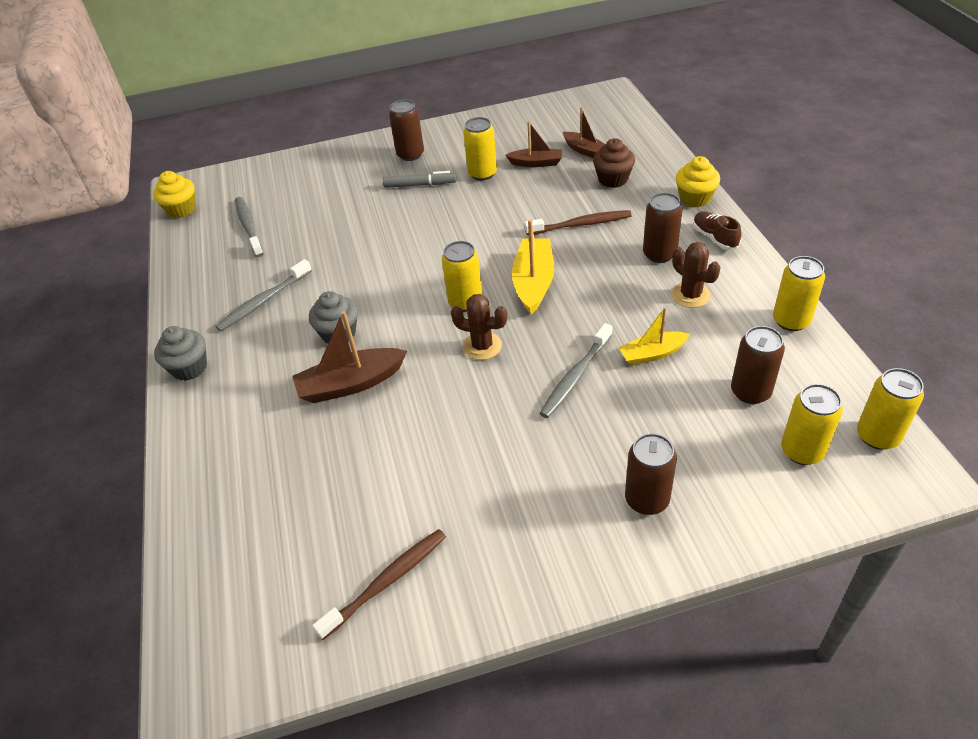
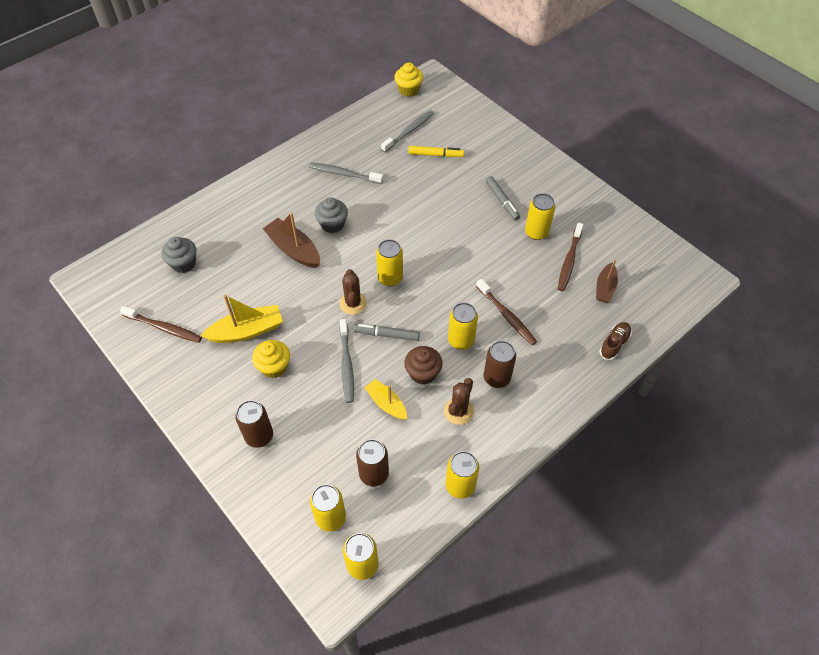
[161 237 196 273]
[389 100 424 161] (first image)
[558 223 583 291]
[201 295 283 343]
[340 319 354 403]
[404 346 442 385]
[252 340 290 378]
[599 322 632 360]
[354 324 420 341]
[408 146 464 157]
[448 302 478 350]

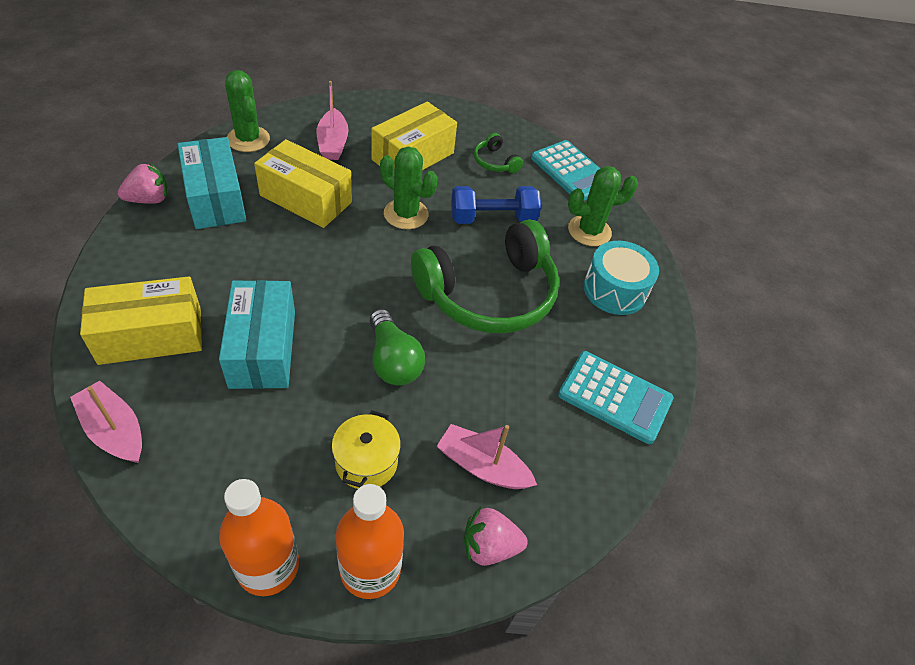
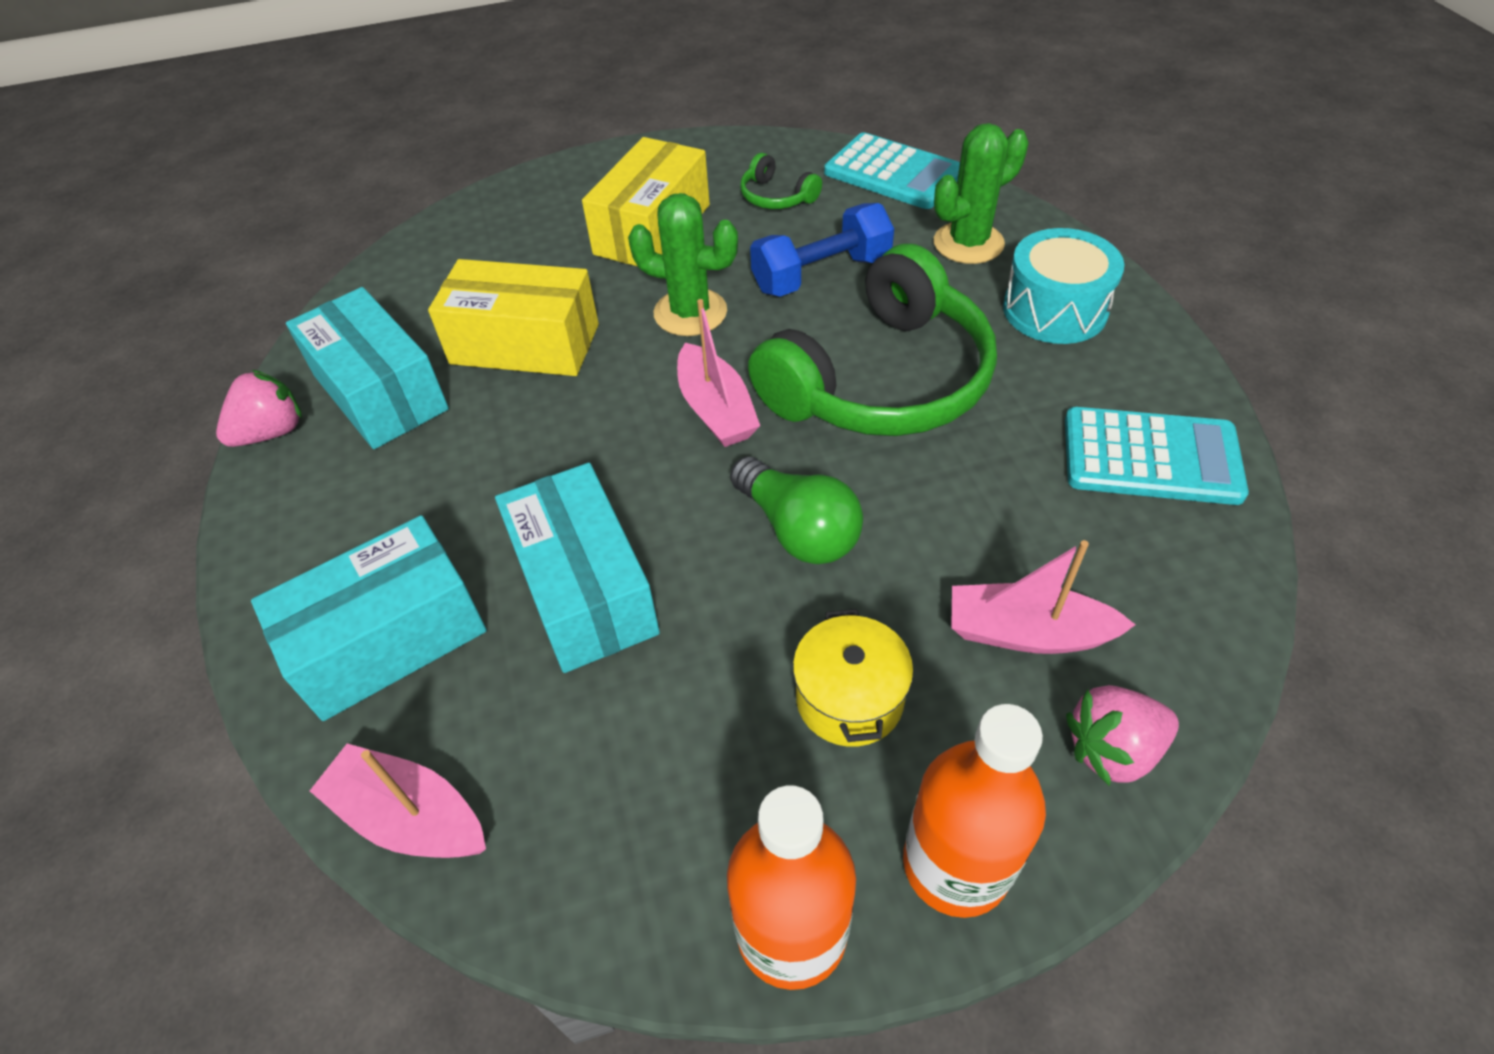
[251 515 487 721]
[225 70 270 152] (first image)
[677 299 760 447]

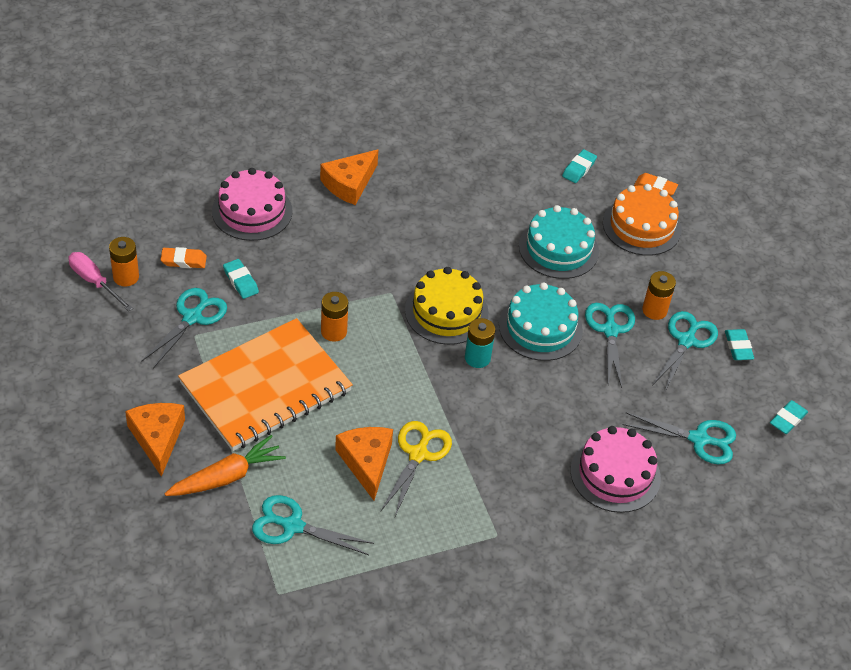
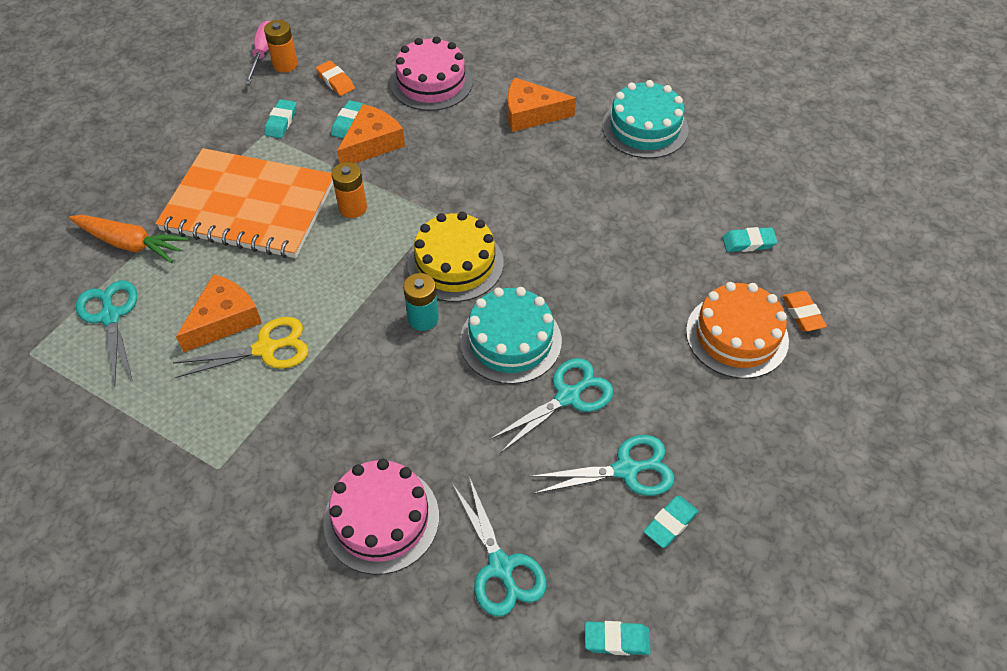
[337 104 405 164]
[264 99 296 138]
[602 80 689 159]
[642 271 676 320] (first image)

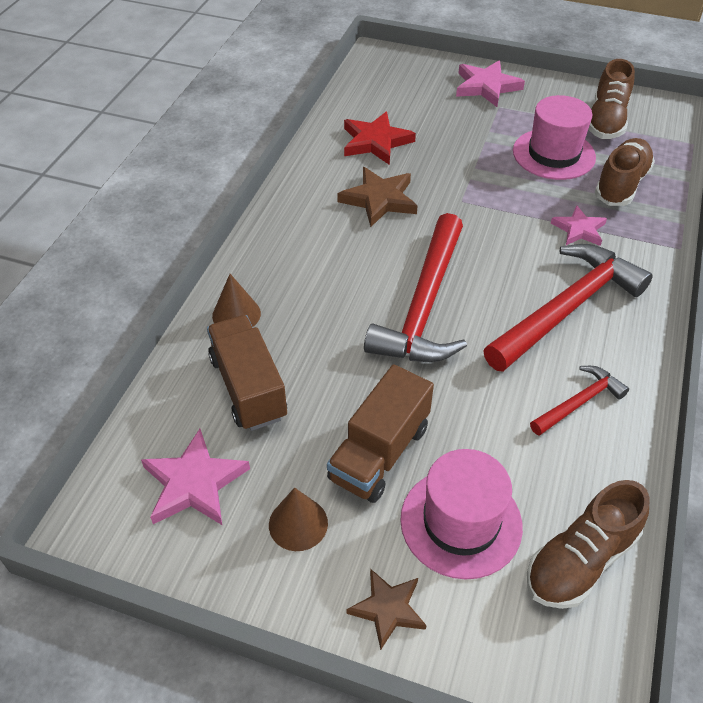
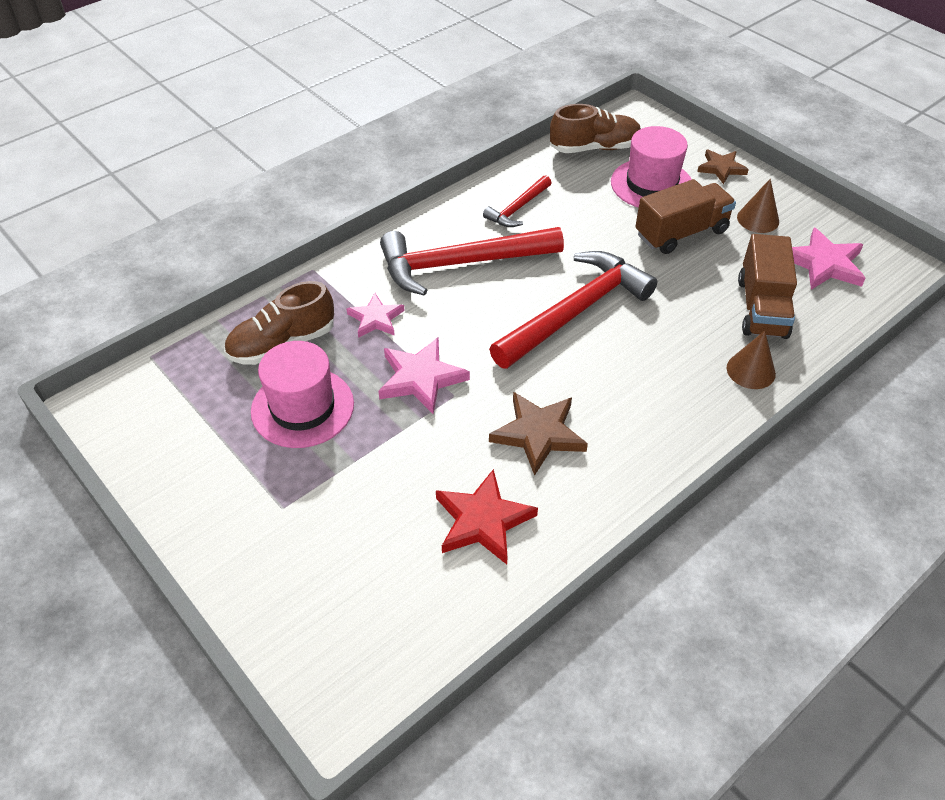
[378 337 470 414]
[483 175 551 227]
[588 59 635 139] (first image)

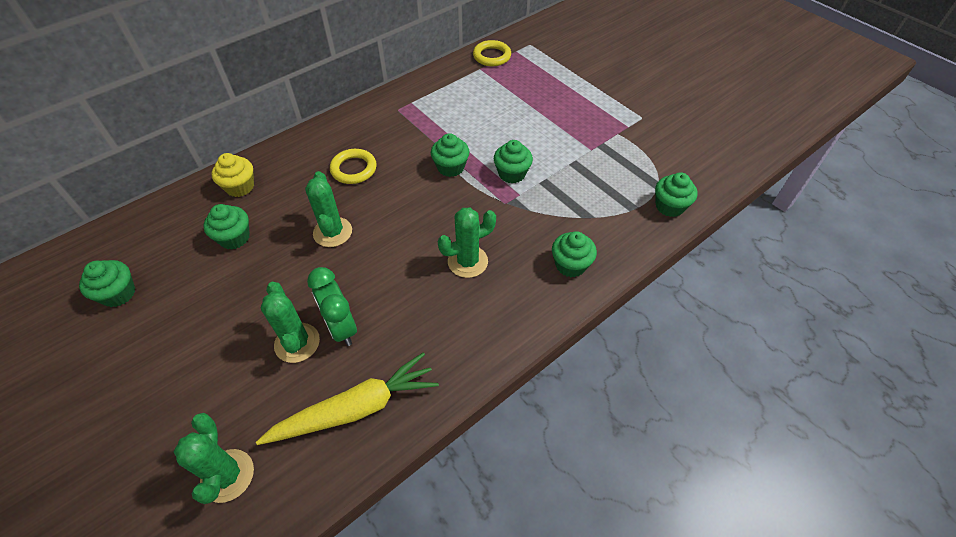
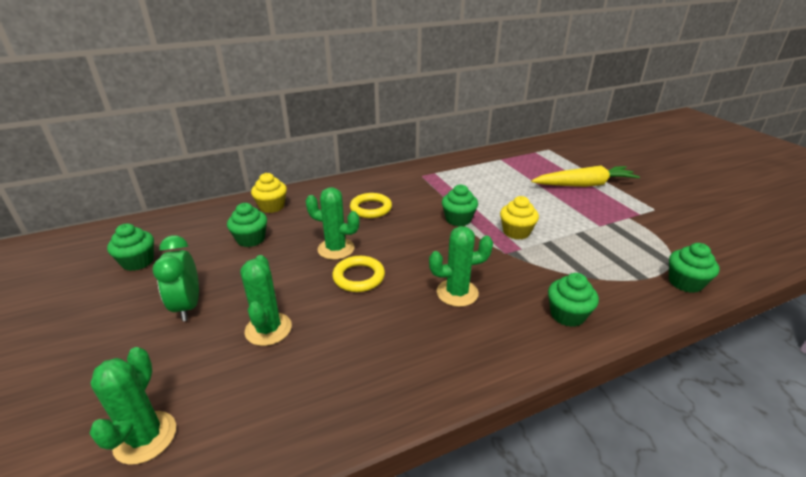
[531 165 640 187]
[306 187 360 260]
[152 235 199 321]
[332 256 385 292]
[500 196 539 240]

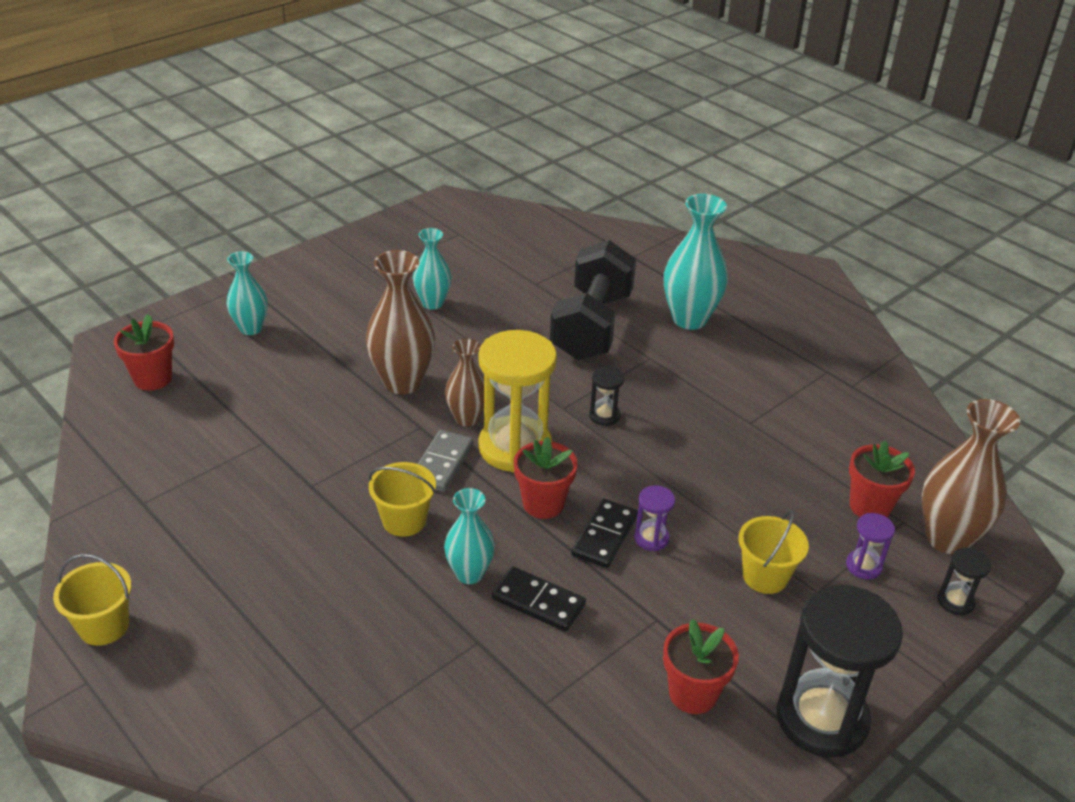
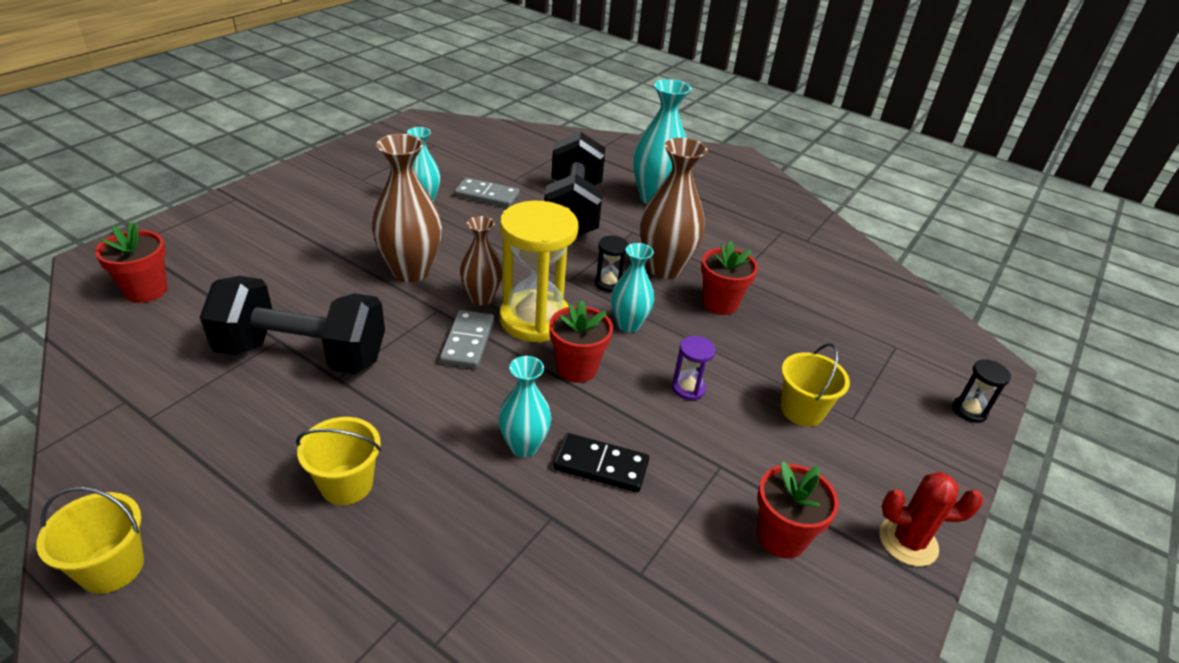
[611 243 654 333]
[296 417 381 505]
[571 499 638 568] (first image)
[879 472 983 566]
[846 513 895 580] (first image)
[701 241 758 315]
[640 138 708 279]
[200 276 385 374]
[454 178 520 208]

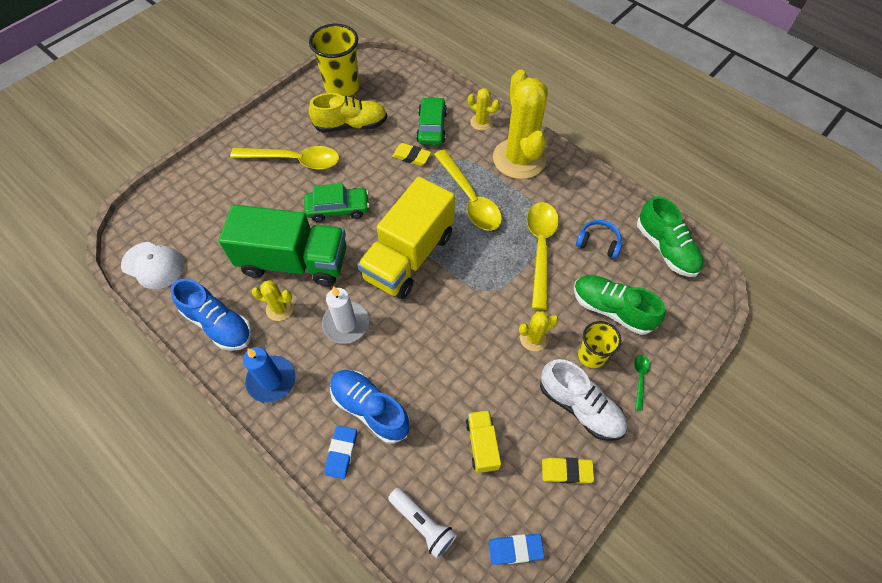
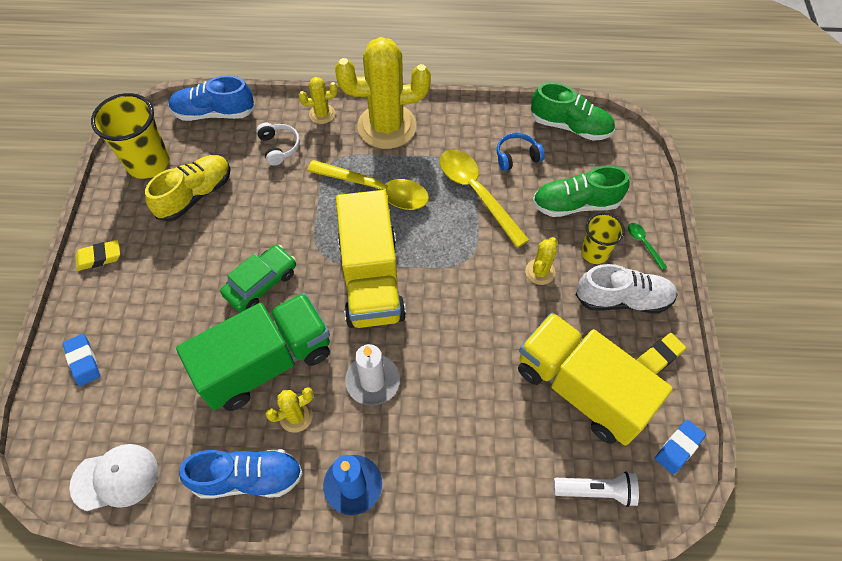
[230 146 339 170] (first image)
[63 334 100 386]
[169 75 255 121]
[75 240 120 271]
[256 123 300 166]
[518 313 673 446]
[335 37 431 149]

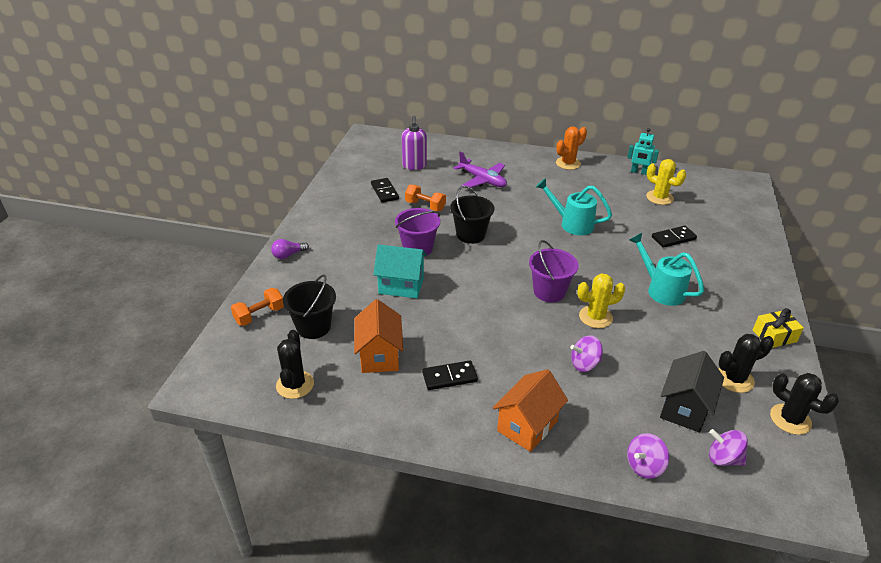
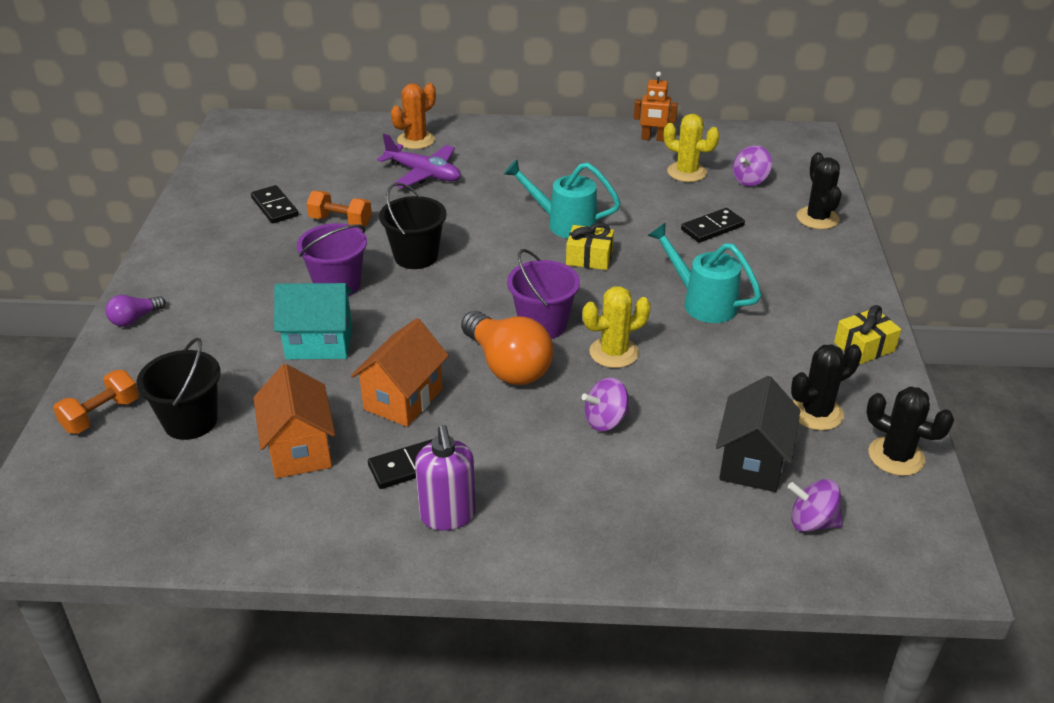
[797 152 842 229]
[415 425 476 531]
[351 318 449 427]
[391 83 436 149]
[634 72 678 141]
[733 145 772 186]
[461 311 553 385]
[566 223 614 270]

